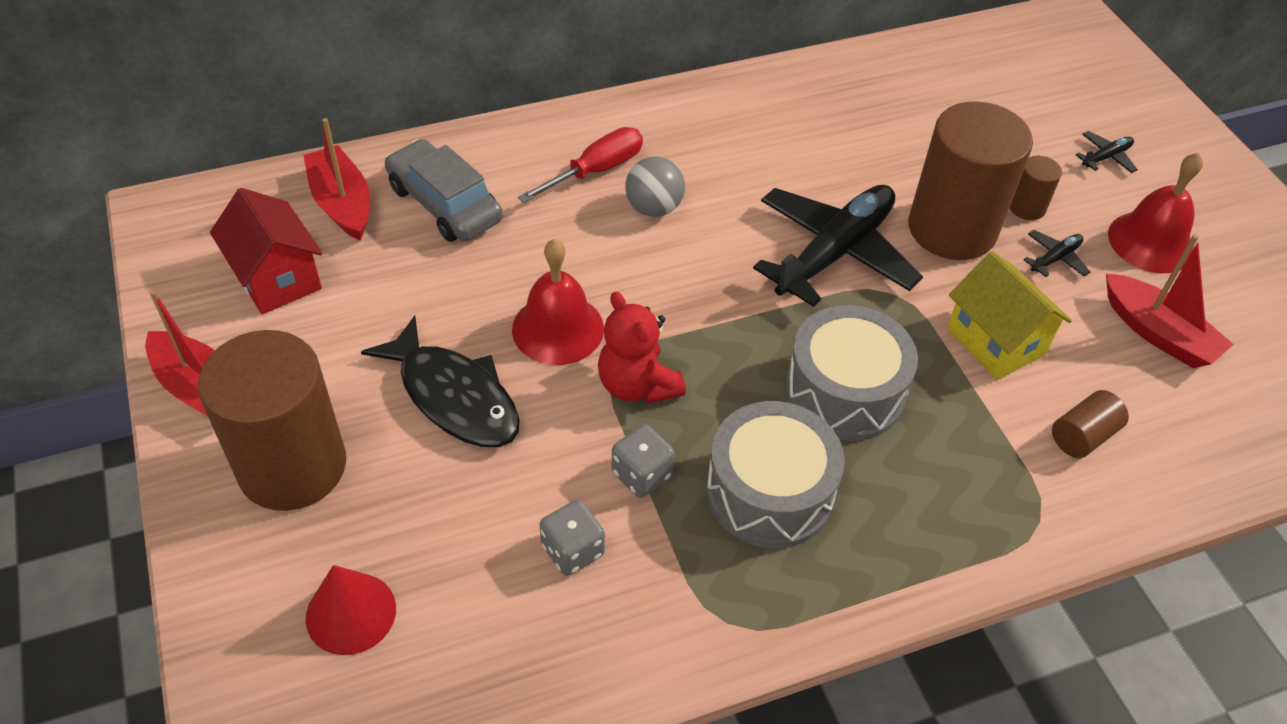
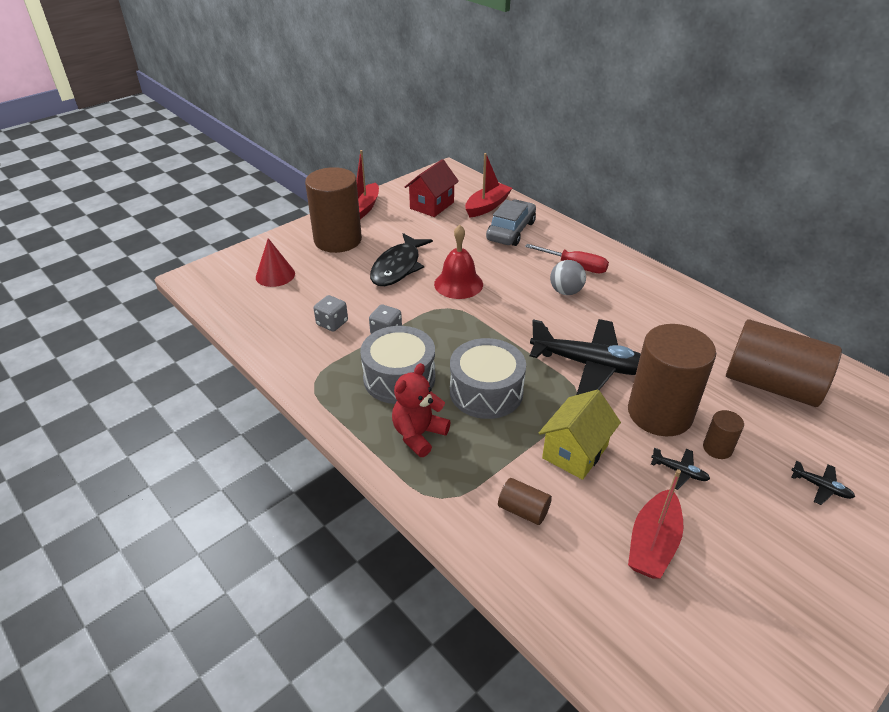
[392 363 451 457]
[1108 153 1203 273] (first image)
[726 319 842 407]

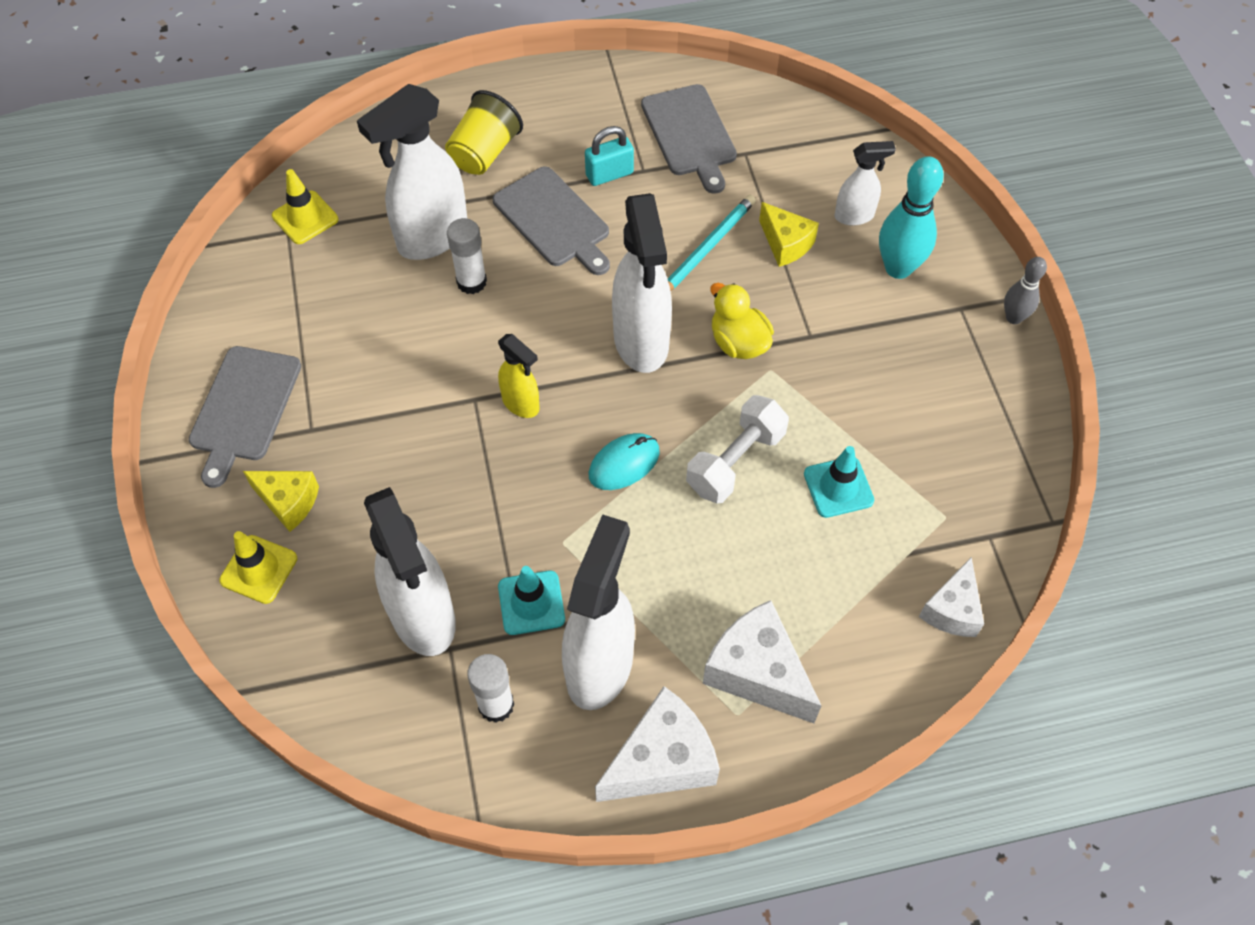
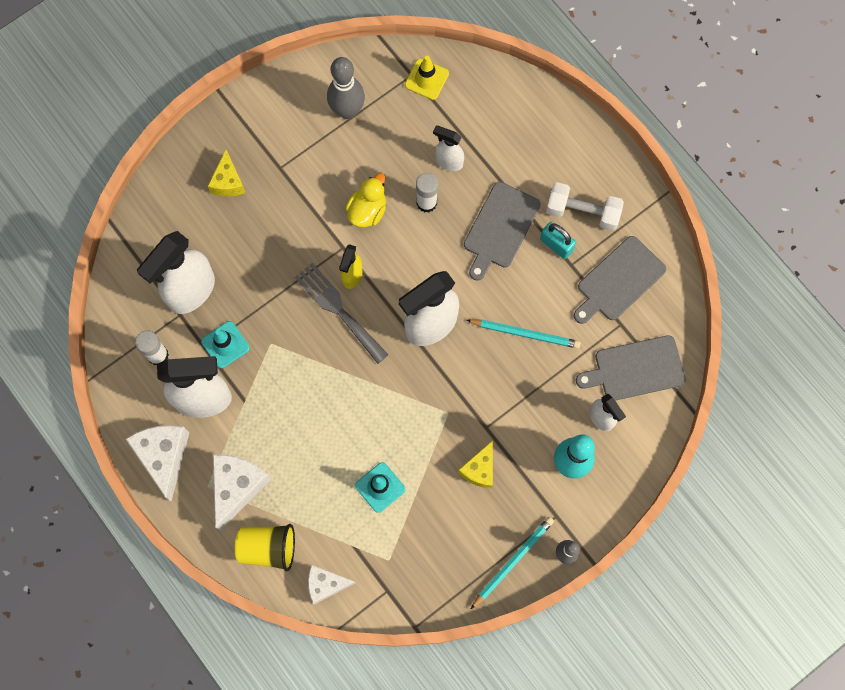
[576 335 686 401]
[219 531 297 604] (first image)
[433 125 464 171]
[235 524 295 571]
[589 433 660 490] (first image)
[126 425 189 502]
[546 182 624 231]
[345 173 386 227]
[458 440 493 489]
[295 263 388 364]
[327 57 365 119]
[471 517 554 609]

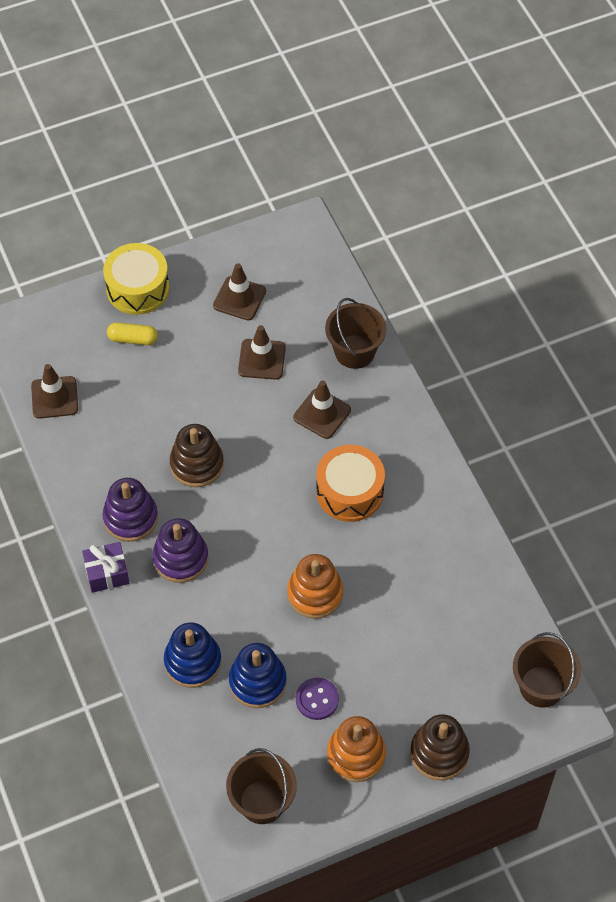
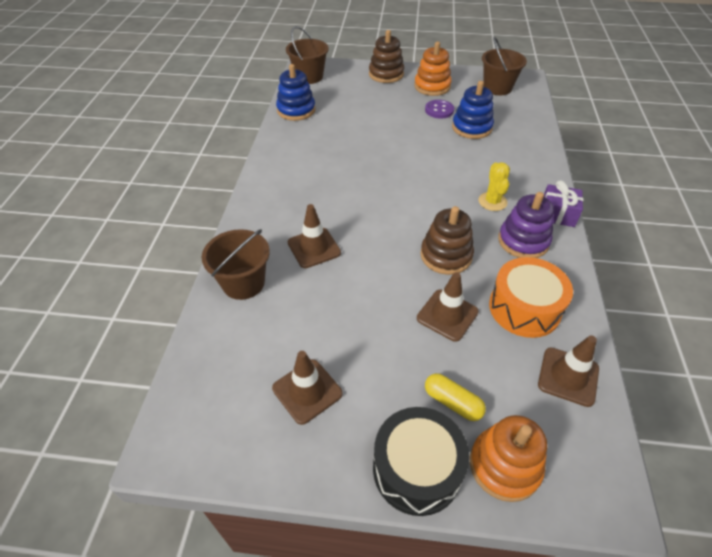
[373 407 470 516]
[478 162 510 211]
[276 64 315 121]
[417 272 479 342]
[470 415 547 502]
[489 257 573 338]

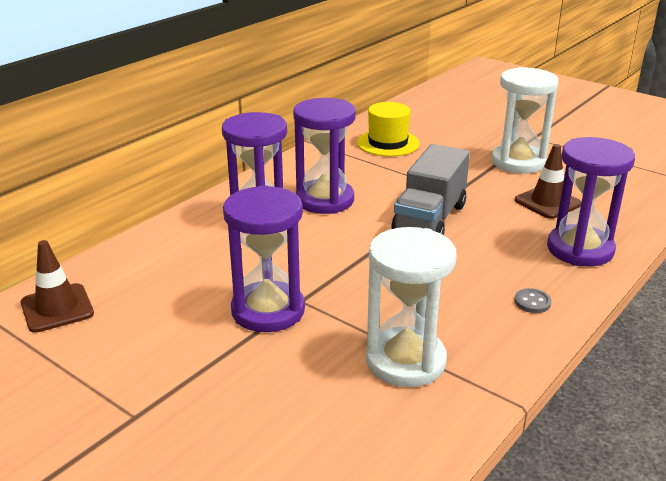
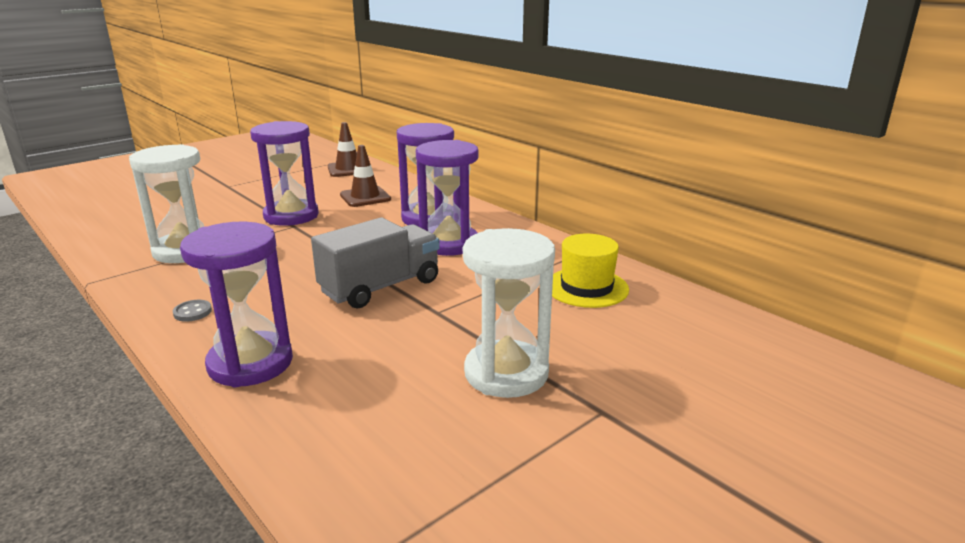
[311 217 440 308]
[340 145 391 207]

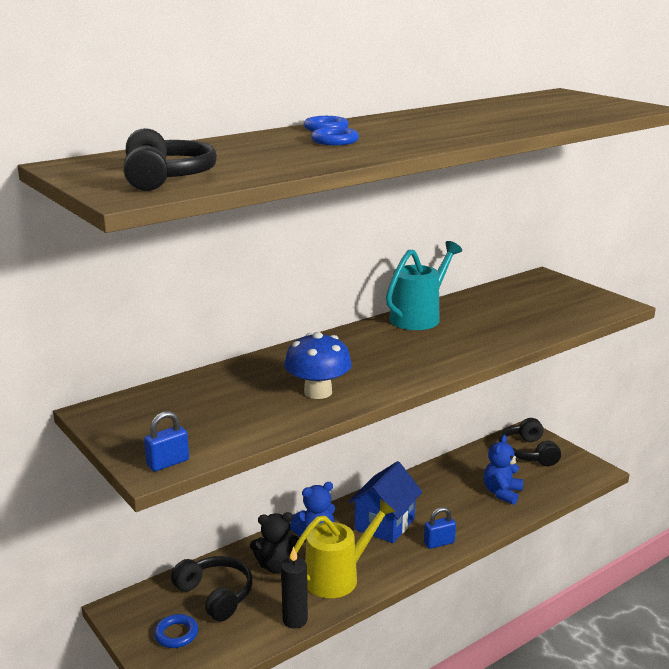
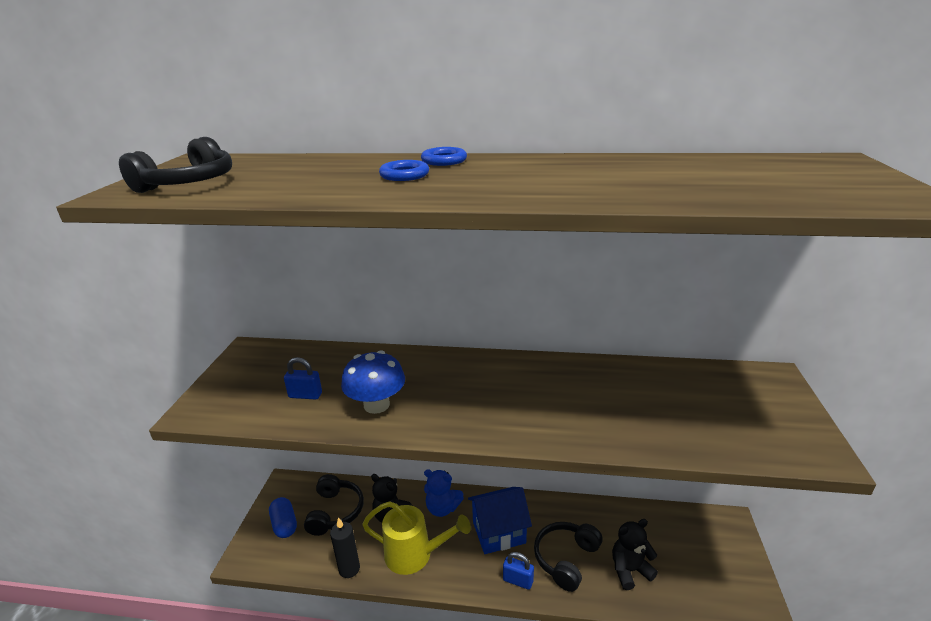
[284 357 322 400]
[269 497 297 538]
[386 241 462 330] (first image)
[612 519 658 590]
[534 522 603 592]

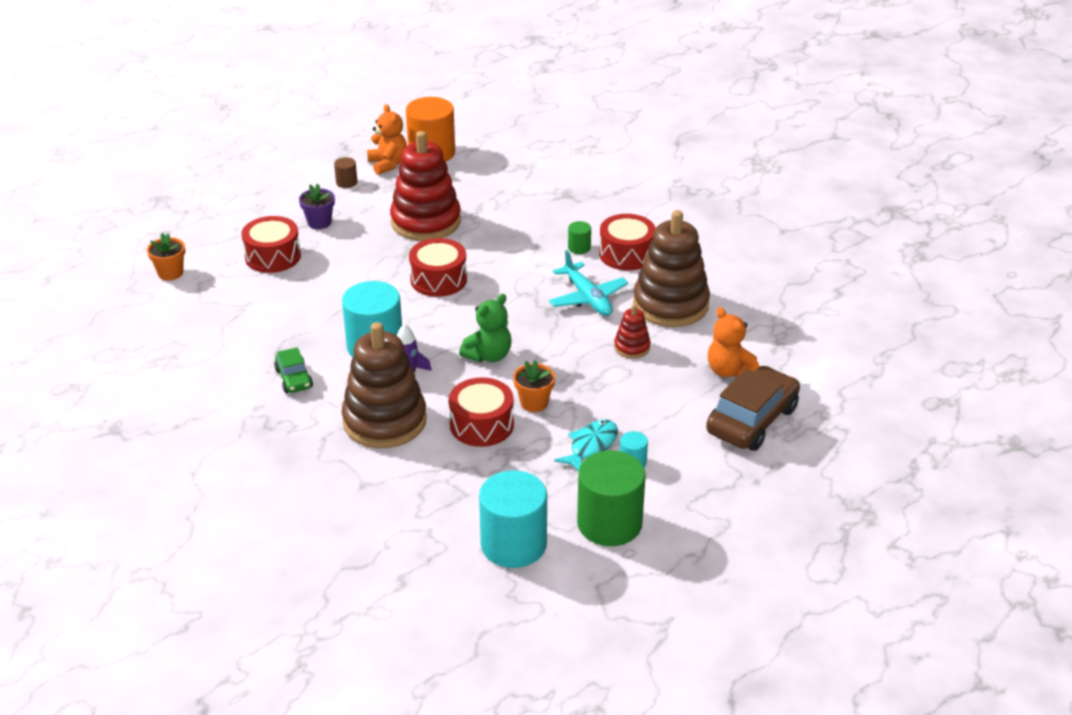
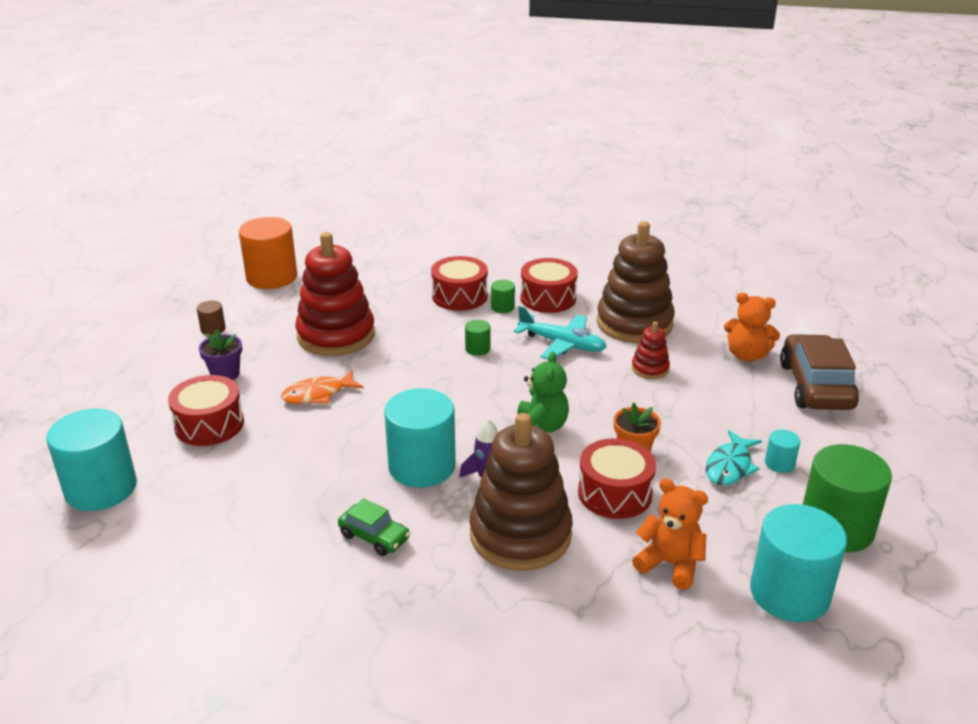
[46 409 137 511]
[632 478 708 590]
[431 256 488 311]
[706 430 762 486]
[281 370 364 404]
[465 320 490 356]

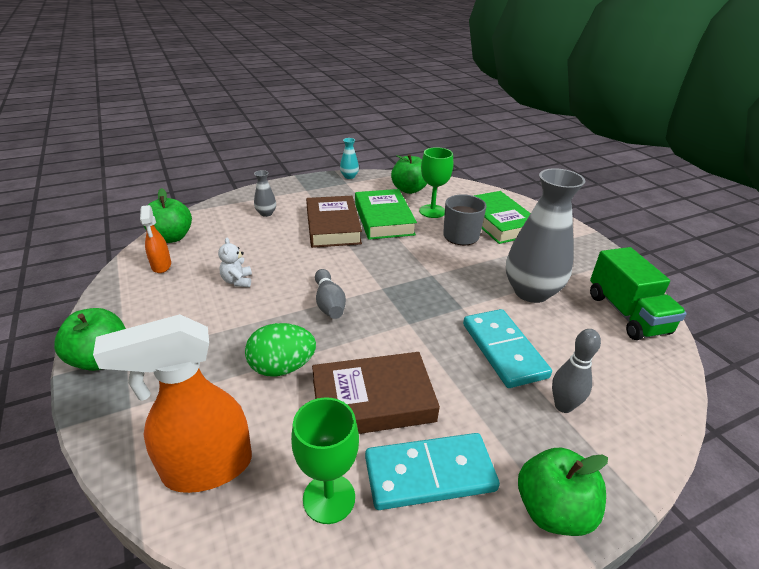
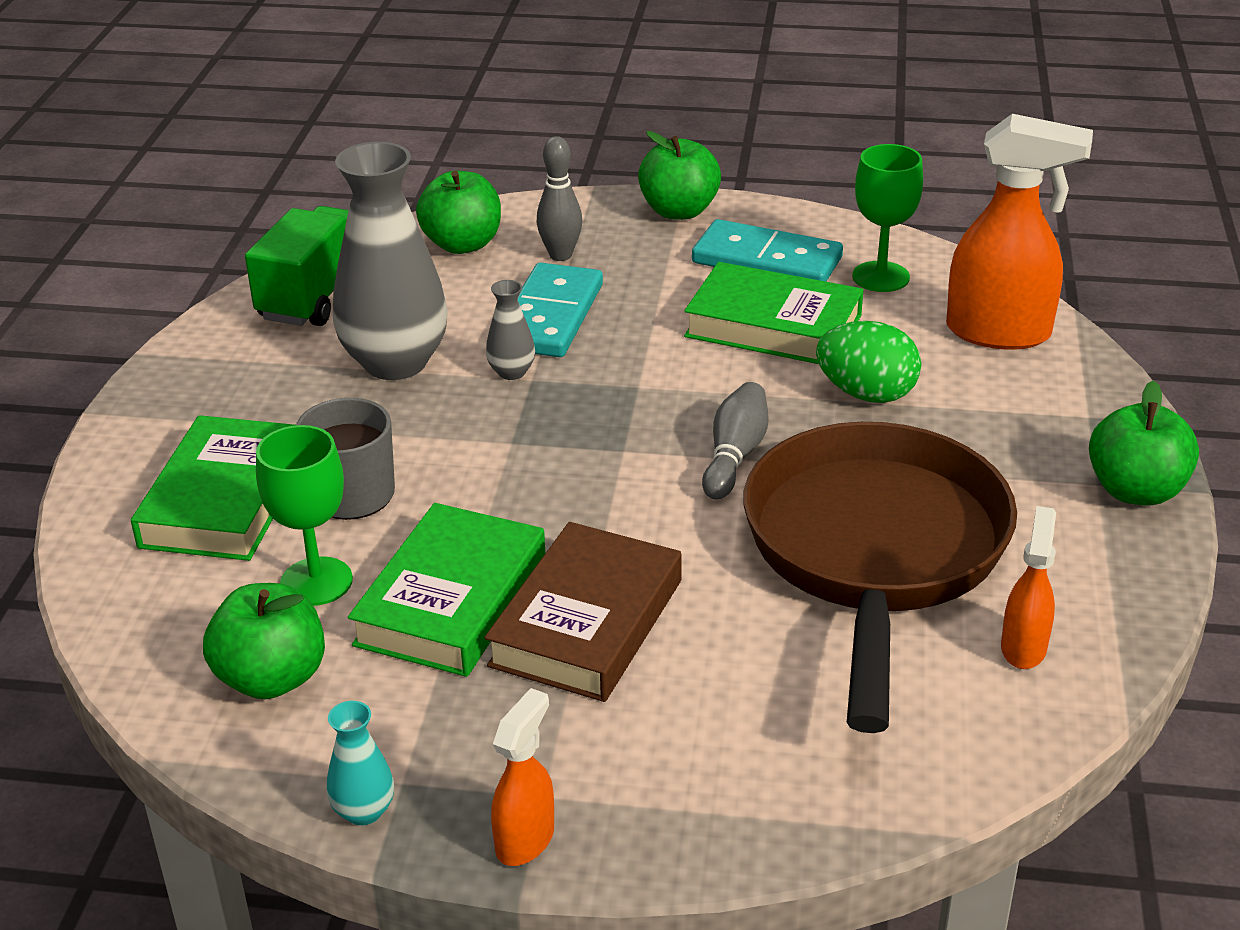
[416 171 501 254]
[743 422 1017 733]
[486 280 535 380]
[684 262 864 364]
[491 688 554 866]

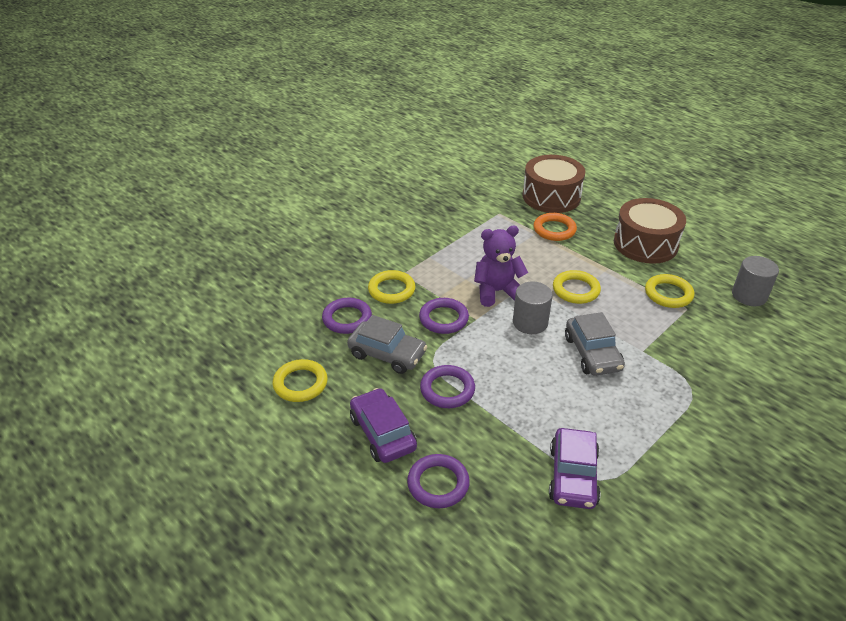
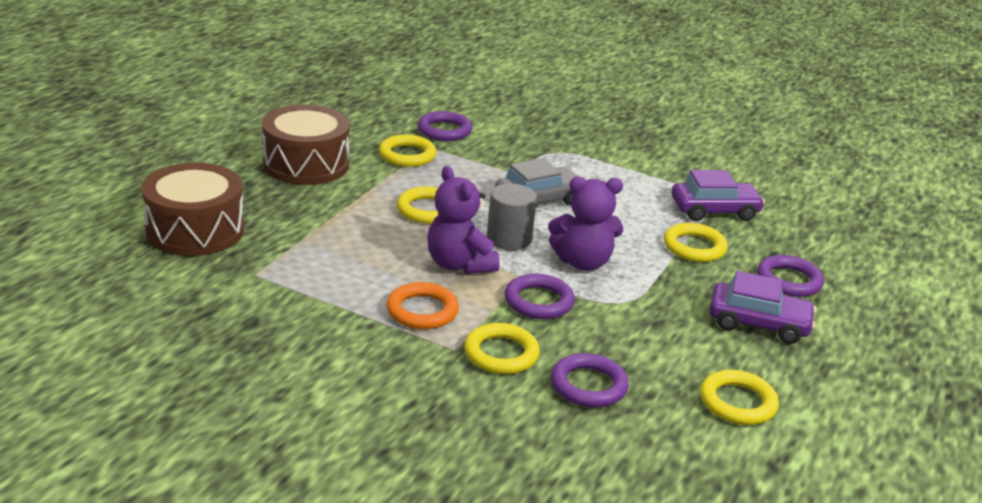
[347 315 428 374] (first image)
[709 271 816 344]
[418 111 472 141]
[387 282 459 329]
[732 256 779 306] (first image)
[548 177 623 271]
[664 223 728 262]

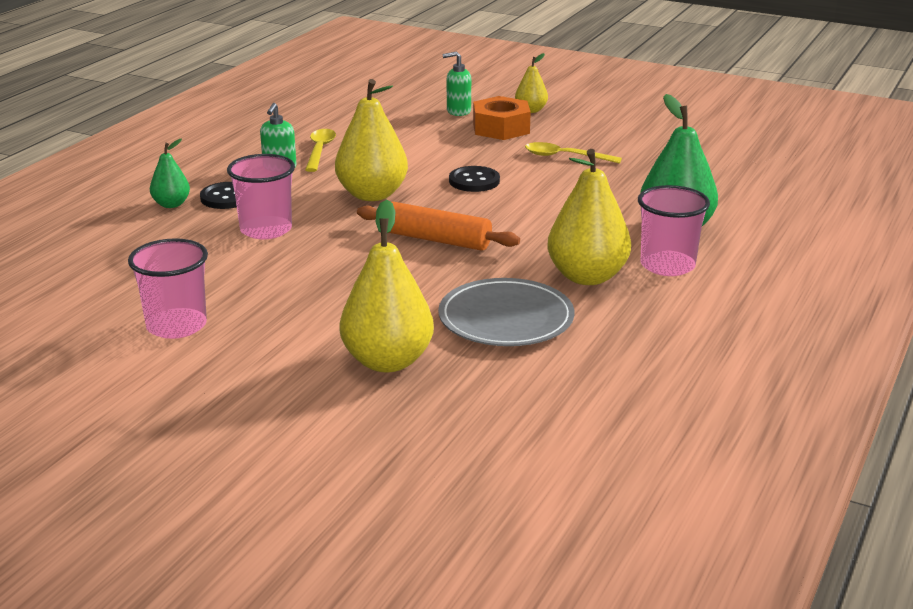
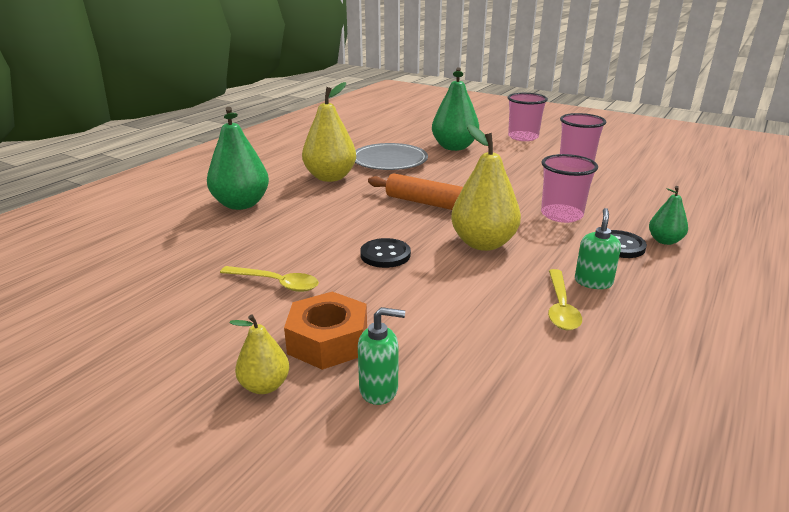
[432 67 479 151]
[508 93 548 141]

